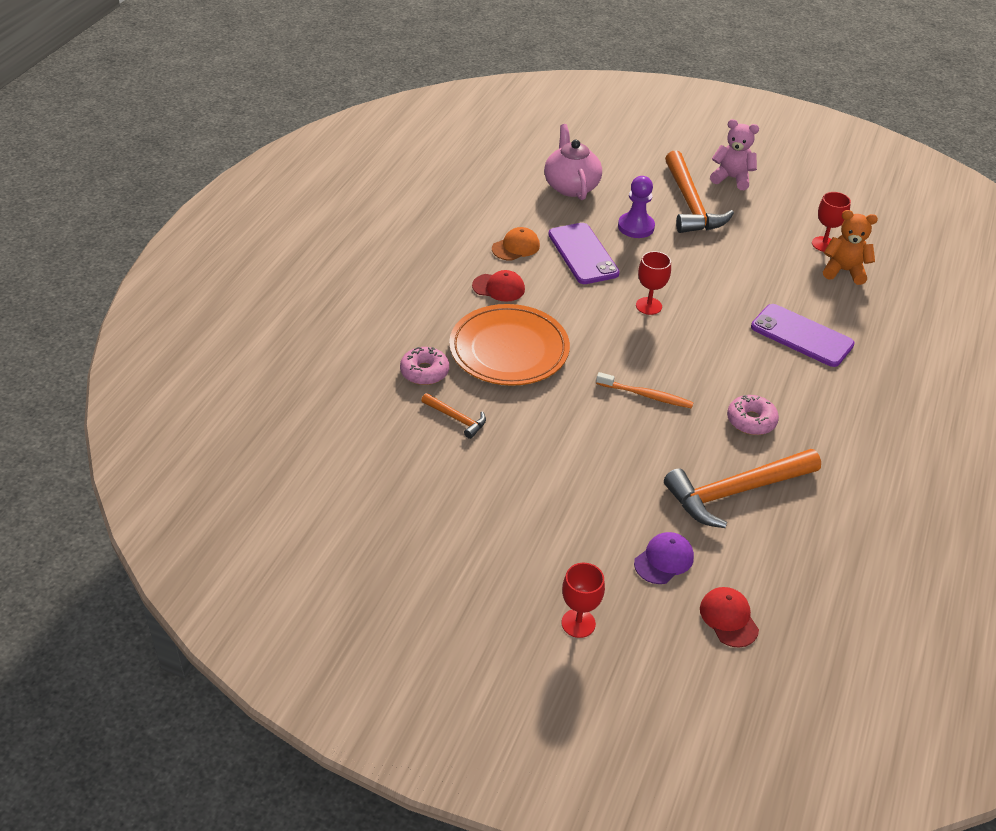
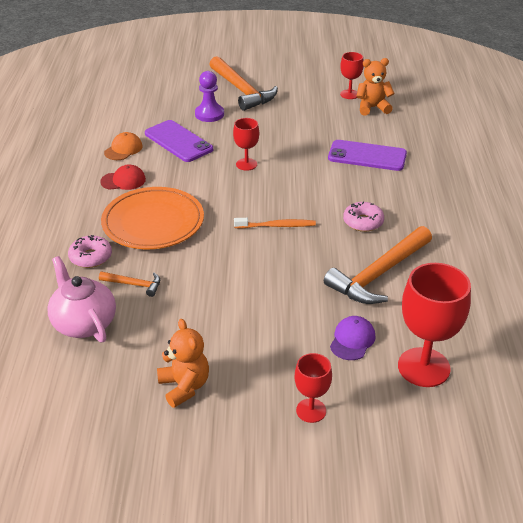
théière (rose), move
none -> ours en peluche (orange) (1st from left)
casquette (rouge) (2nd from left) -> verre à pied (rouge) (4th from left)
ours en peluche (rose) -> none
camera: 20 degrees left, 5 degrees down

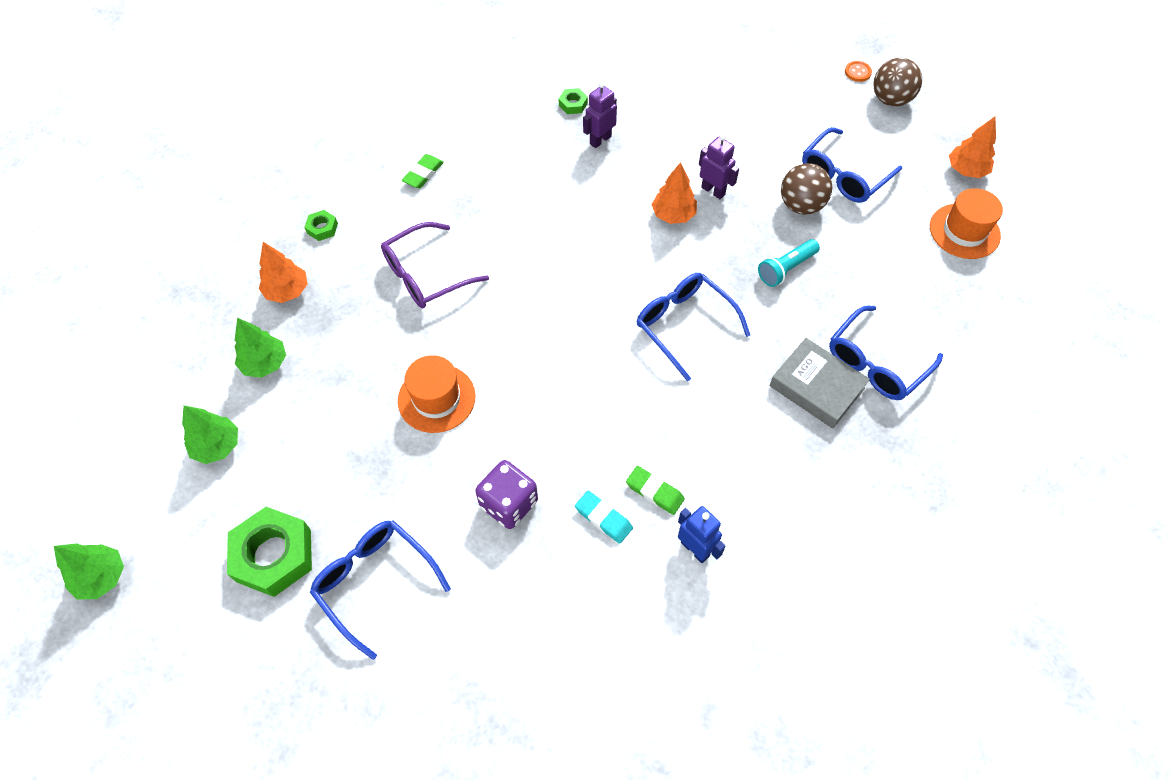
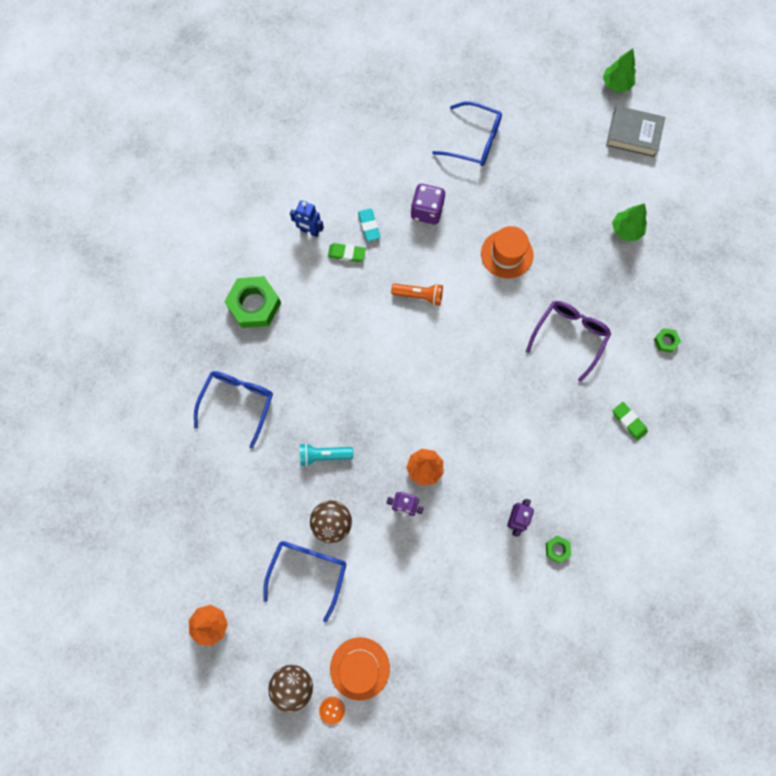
écrou (vert) (1st from left), move
lampe de poche (turquoise), 120 degrees counterclockwise
chapeau (orange) (2nd from left in the first image) -> chapeau (orange) (1st from left), move
gomme (turquoise), 60 degrees clockwise
none -> lampe de poche (orange)
livre (gris), move
gomme (vert) (1st from left in the first image) -> gomme (vert) (2nd from left), 45 degrees counterclockwise
arbre (vert) (2nd from left) -> none
arbre (orange) (1st from left) -> none
lunettes (bleu) (2nd from left) -> none
camera: 155 degrees right, 15 degrees up

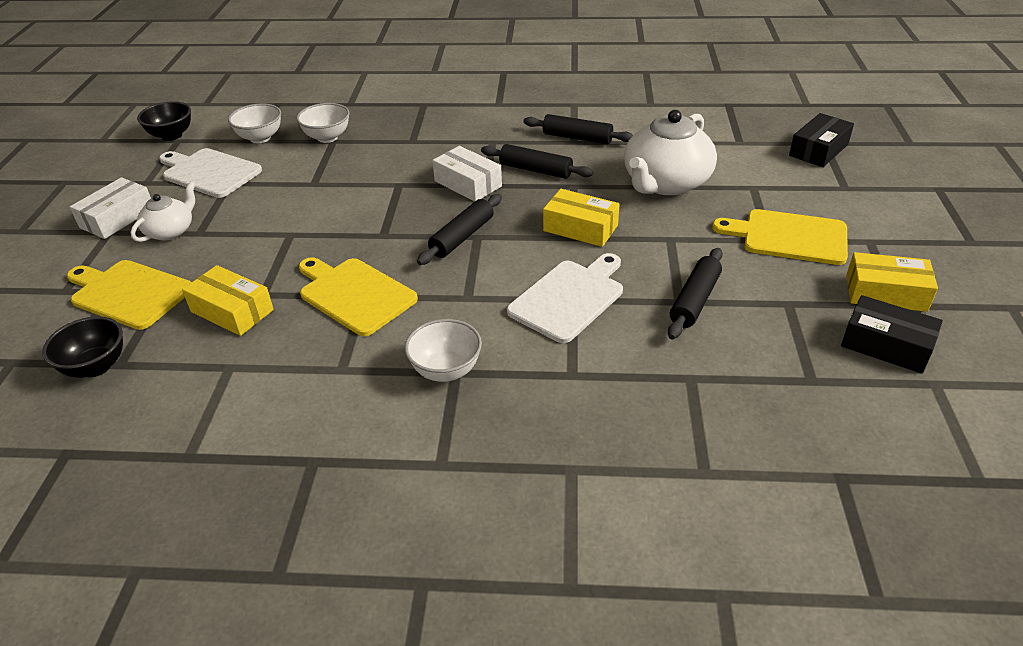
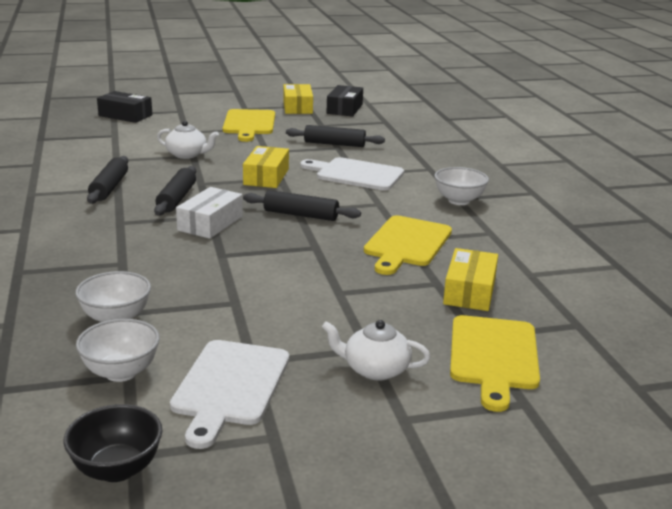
théière (blanc) (2nd from left in the first image) -> théière (blanc) (1st from left), x0.54
bol (noir) (1st from left) -> none
boîte (blanc) (1st from left) -> none
camera: 110 degrees left, 15 degrees down

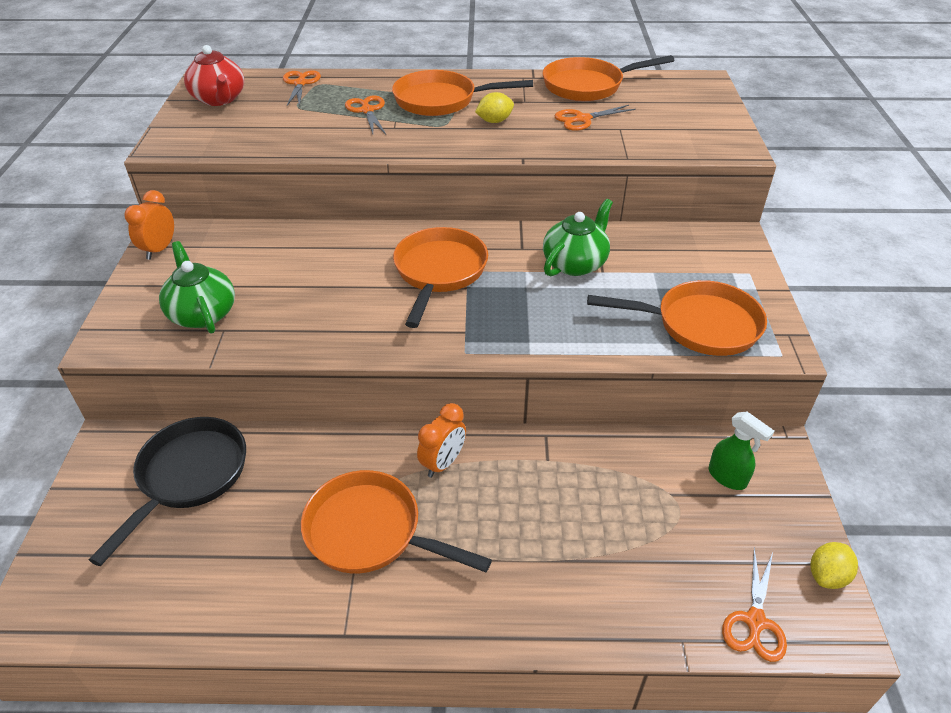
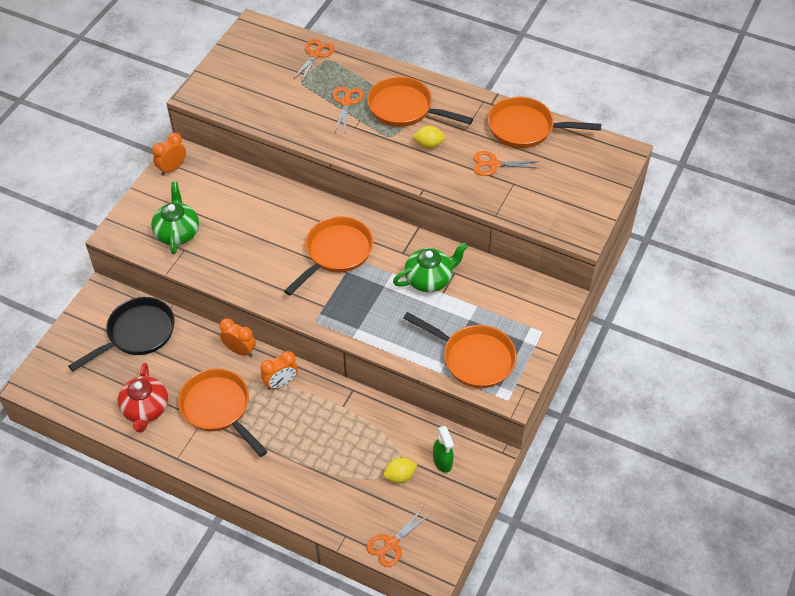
théière (rouge), move
none -> réveil (orange) (2nd from left)
citron (jaune) (2nd from left in the first image) -> citron (jaune) (1st from left), move
camera: 25 degrees right, 10 degrees up

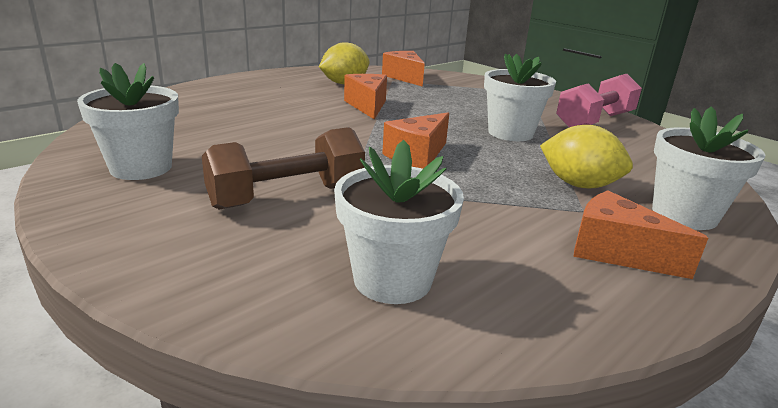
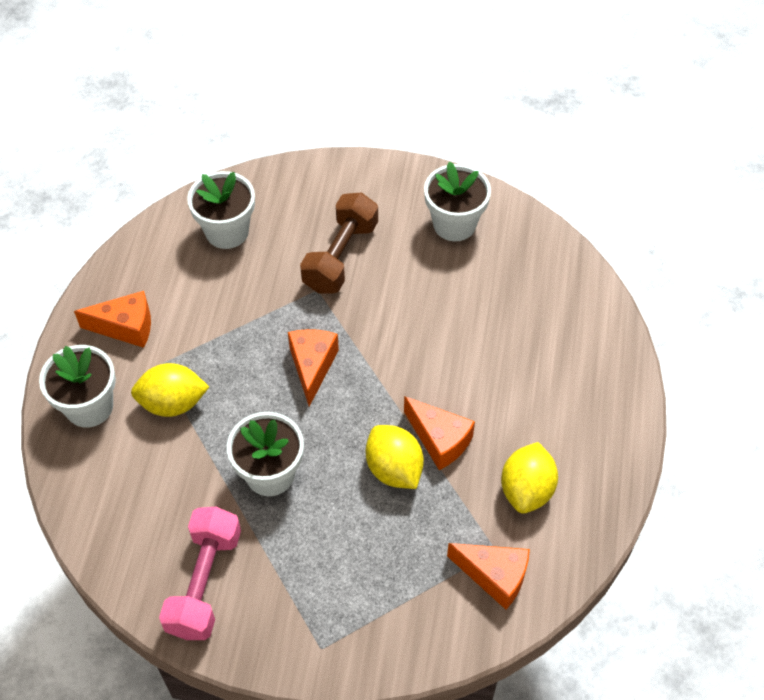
none -> citron (jaune) (2nd from left)
camera: 145 degrees right, 30 degrees up

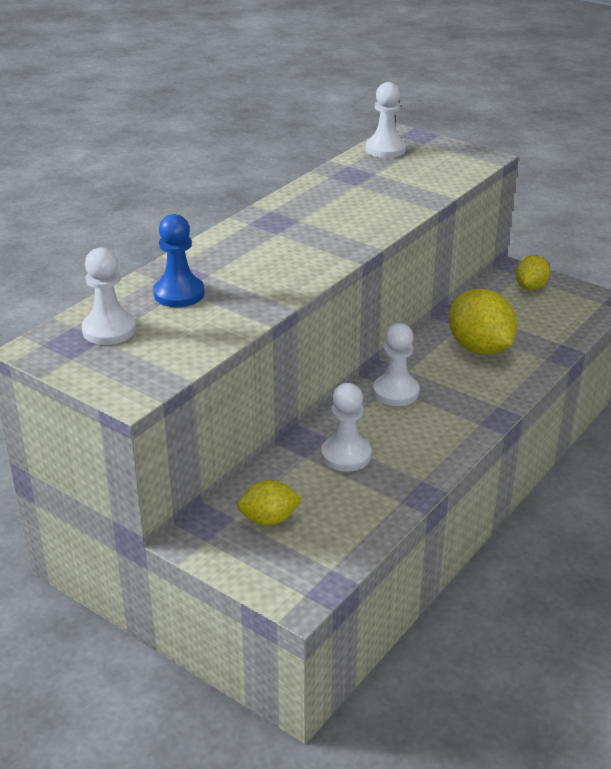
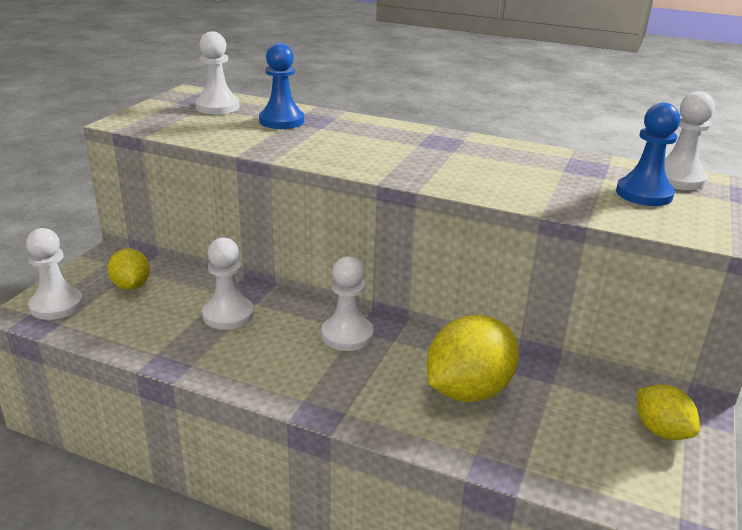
none -> pion (blanc) (1st from left)
none -> pion (bleu) (2nd from left)
citron (jaune) (3rd from left), 45 degrees clockwise
camera: 75 degrees right, 5 degrees down

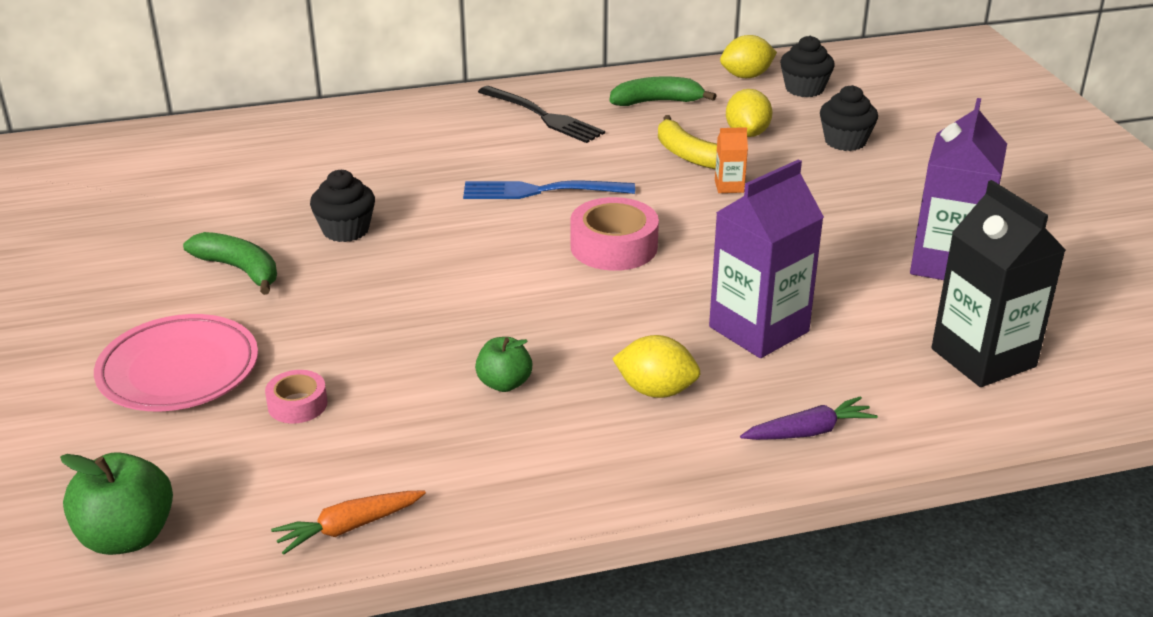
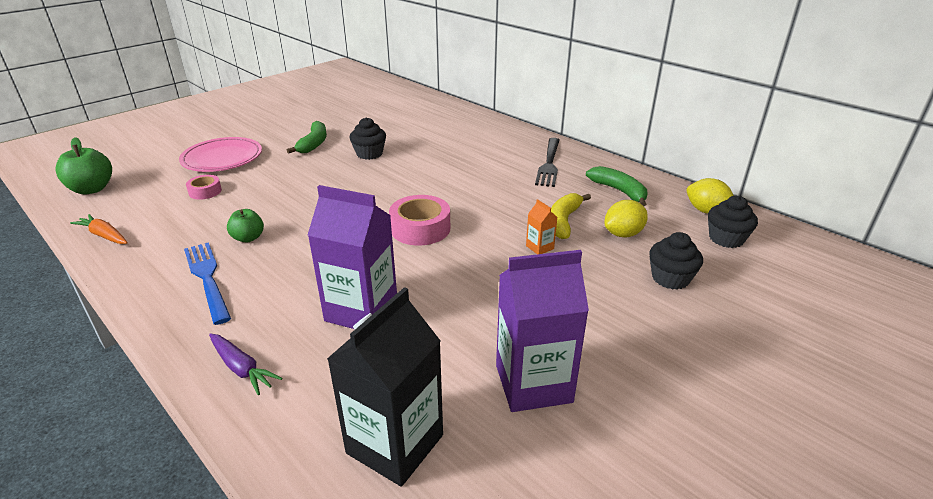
fourchette (bleu), move
citron (jaune) (1st from left) -> none
camera: 60 degrees right, 0 degrees up

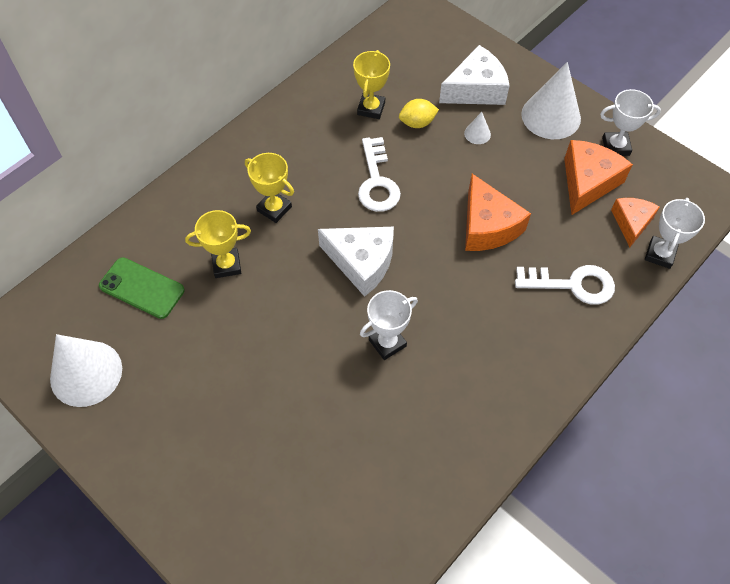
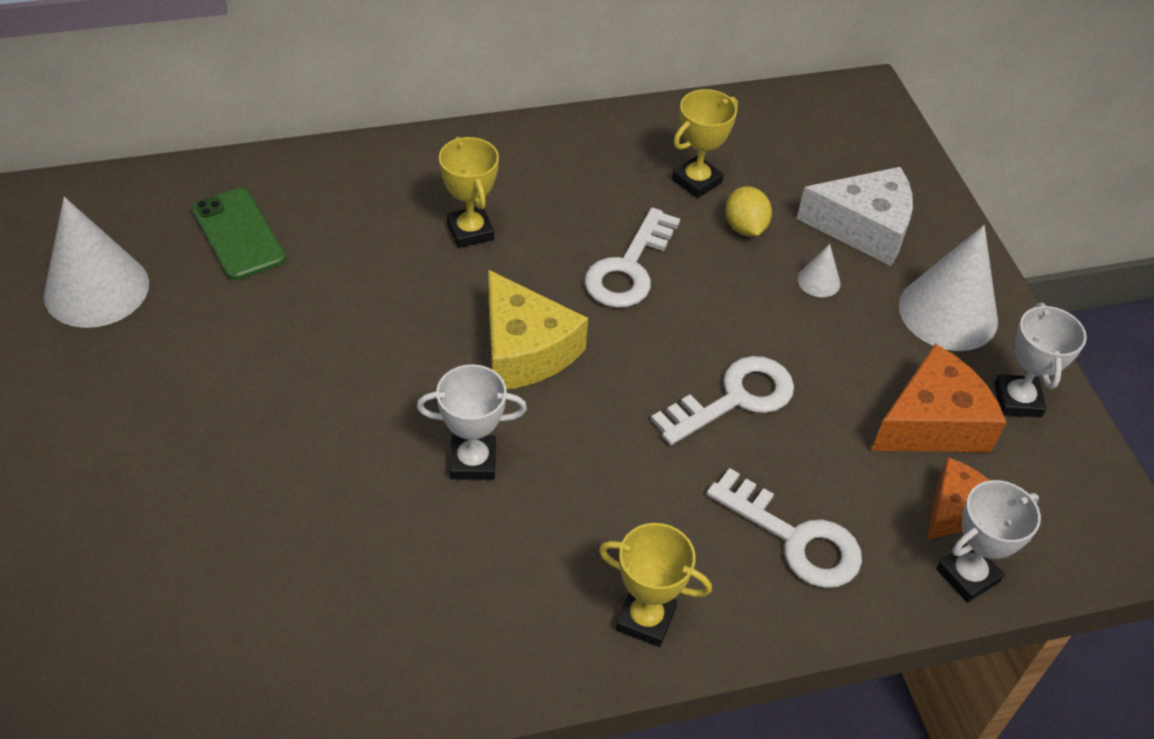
fromage (blanc) (1st from left) -> fromage (jaune)
trophée (jaune) (1st from left in the first image) -> trophée (jaune) (2nd from left), move
fromage (orange) (1st from left) -> clé (blanc) (2nd from left)
citron (jaune), 60 degrees clockwise
trophée (blanc) (2nd from left in the first image) -> trophée (blanc) (3rd from left), 60 degrees clockwise
camera: 30 degrees right, 10 degrees down

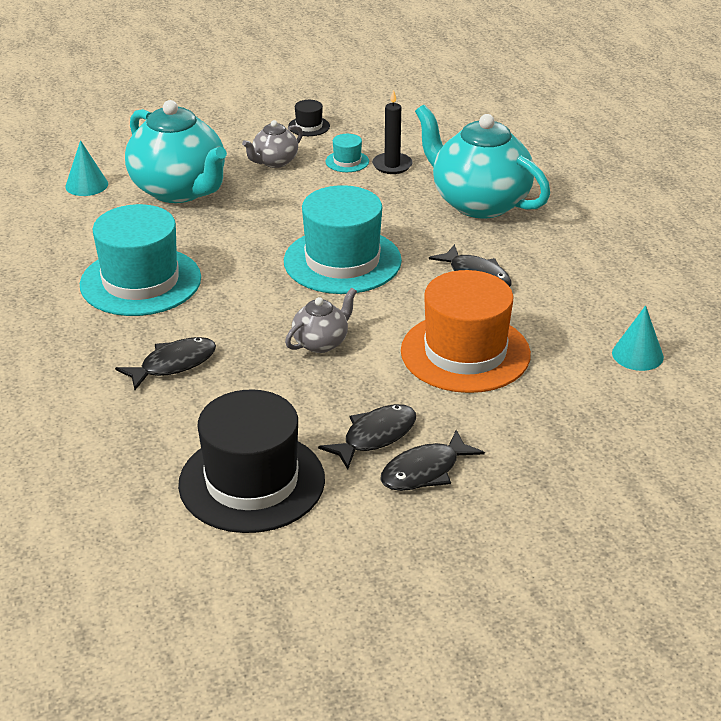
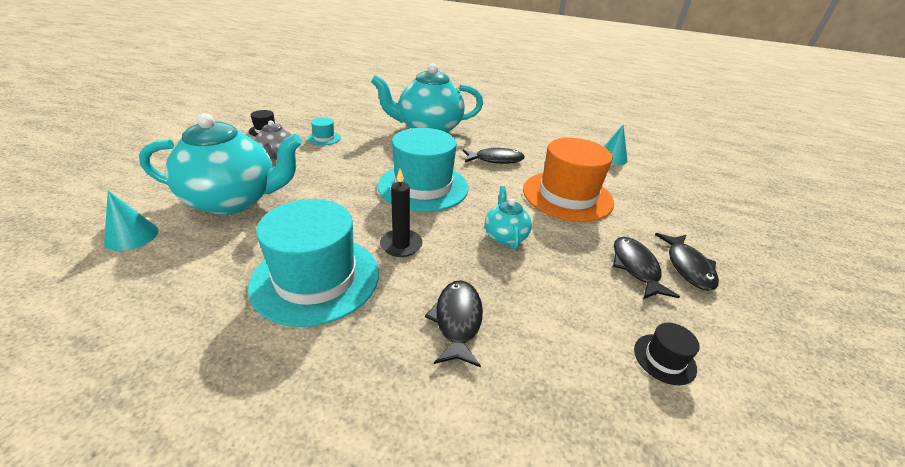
bougie (noir), move
théière (gris) (2nd from left) -> théière (turquoise) (3rd from left)
chapeau (noir) (1st from left in the first image) -> chapeau (noir) (2nd from left), x0.42
camera: 55 degrees left, 0 degrees up

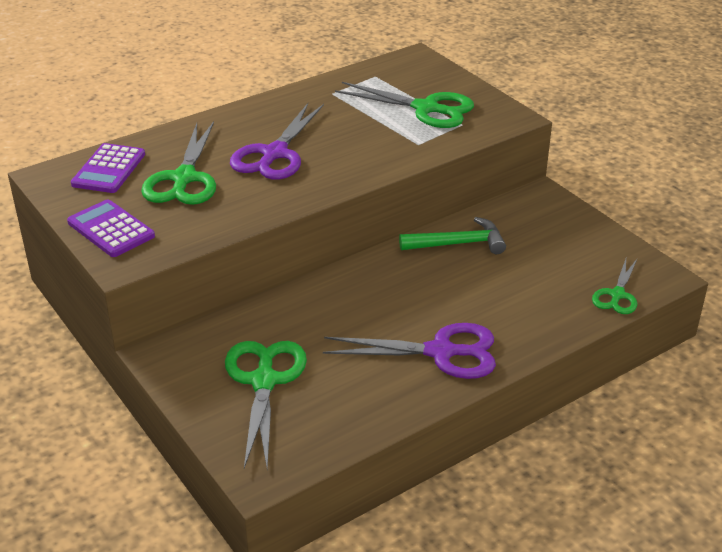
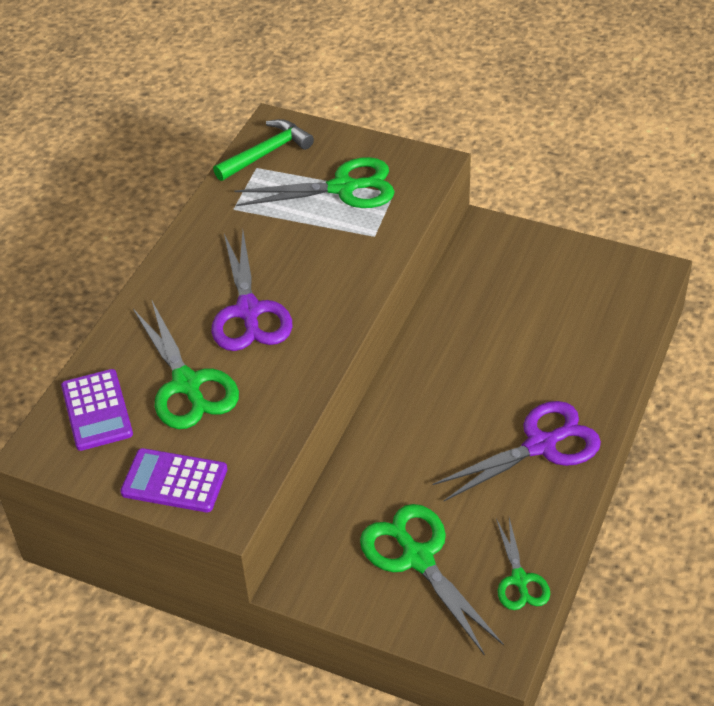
marteau (vert), move
ciseaux (vert) (4th from left), move
camera: 30 degrees left, 10 degrees up

